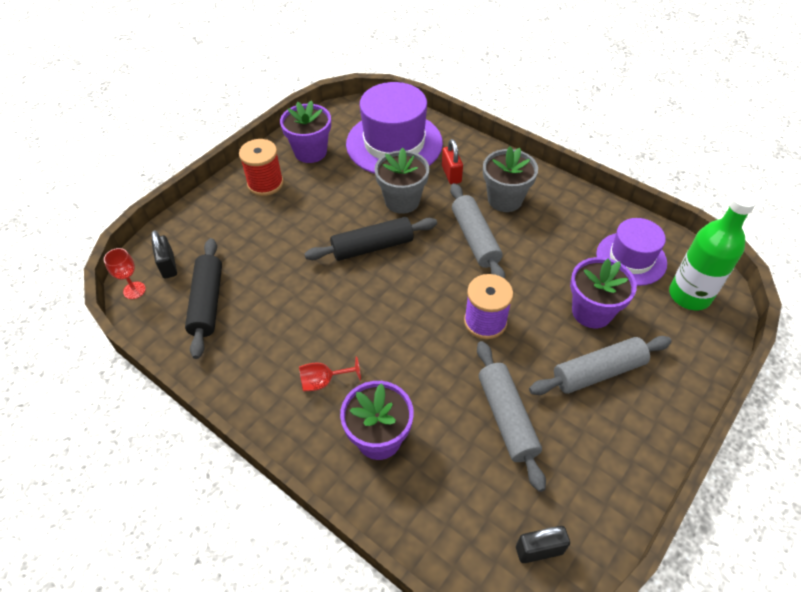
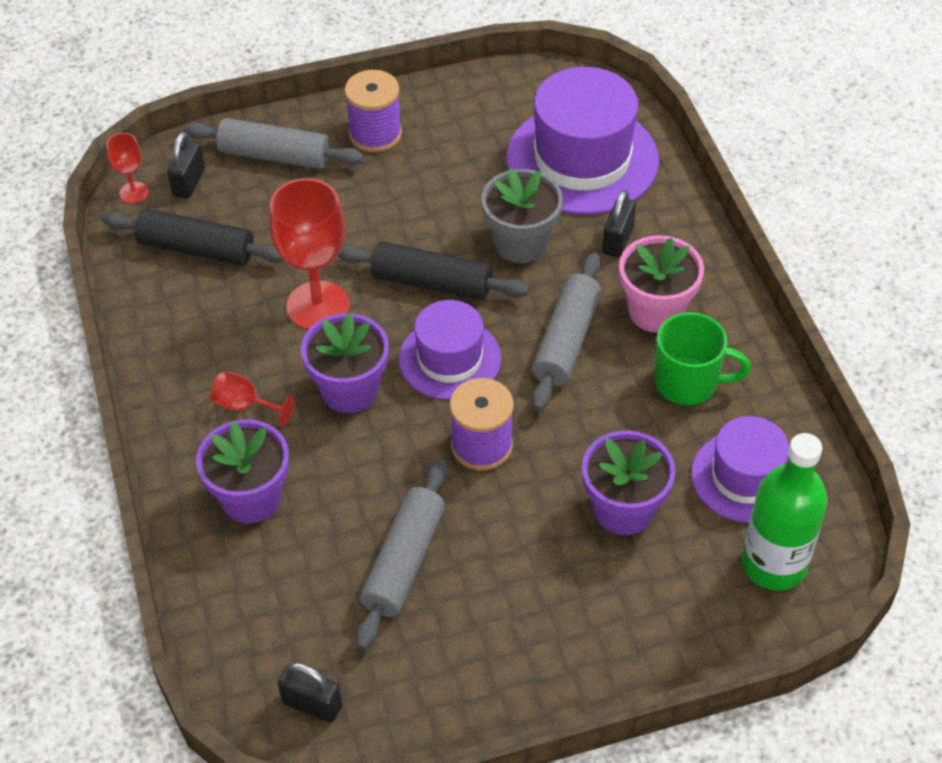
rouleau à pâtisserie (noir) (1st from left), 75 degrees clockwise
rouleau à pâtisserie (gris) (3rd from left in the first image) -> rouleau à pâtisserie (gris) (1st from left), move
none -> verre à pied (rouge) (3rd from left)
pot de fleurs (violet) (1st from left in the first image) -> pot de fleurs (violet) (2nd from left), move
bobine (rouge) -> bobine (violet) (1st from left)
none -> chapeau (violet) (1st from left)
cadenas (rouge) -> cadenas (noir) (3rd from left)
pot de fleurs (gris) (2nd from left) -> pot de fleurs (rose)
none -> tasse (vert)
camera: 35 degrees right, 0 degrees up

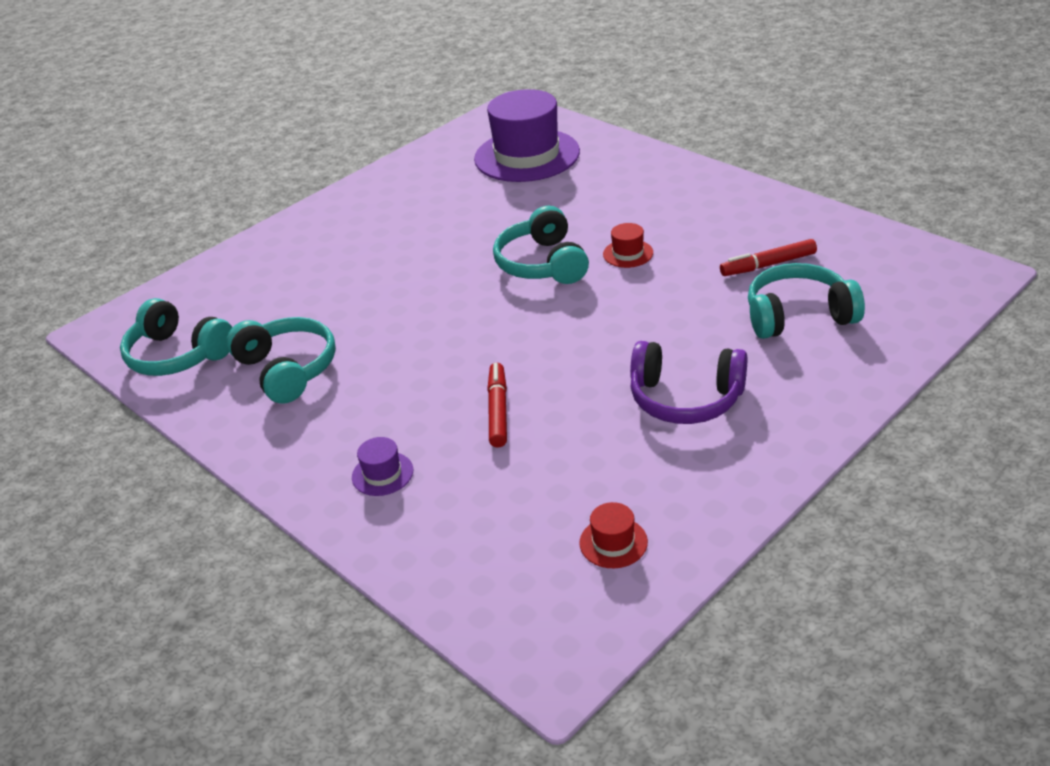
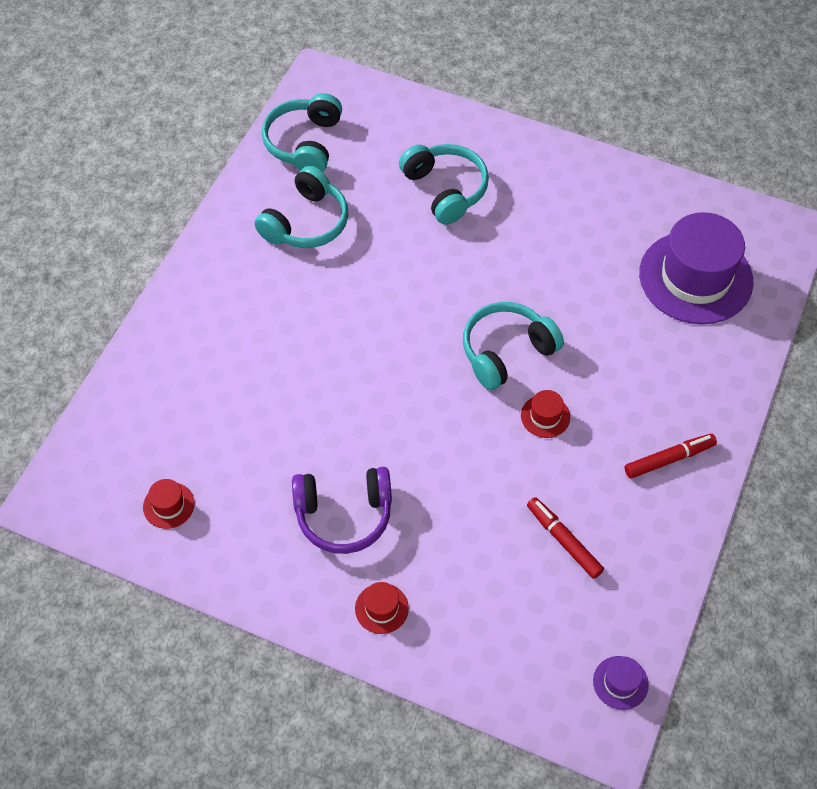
casque audio (violet), 90 degrees counterclockwise
none -> chapeau (rouge) (2nd from left)
casque audio (turquoise) (4th from left in the first image) -> casque audio (turquoise) (3rd from left), move
chapeau (violet) (1st from left), move
feutre (rouge) (1st from left in the first image) -> feutre (rouge) (2nd from left), move
camera: 65 degrees right, 20 degrees up

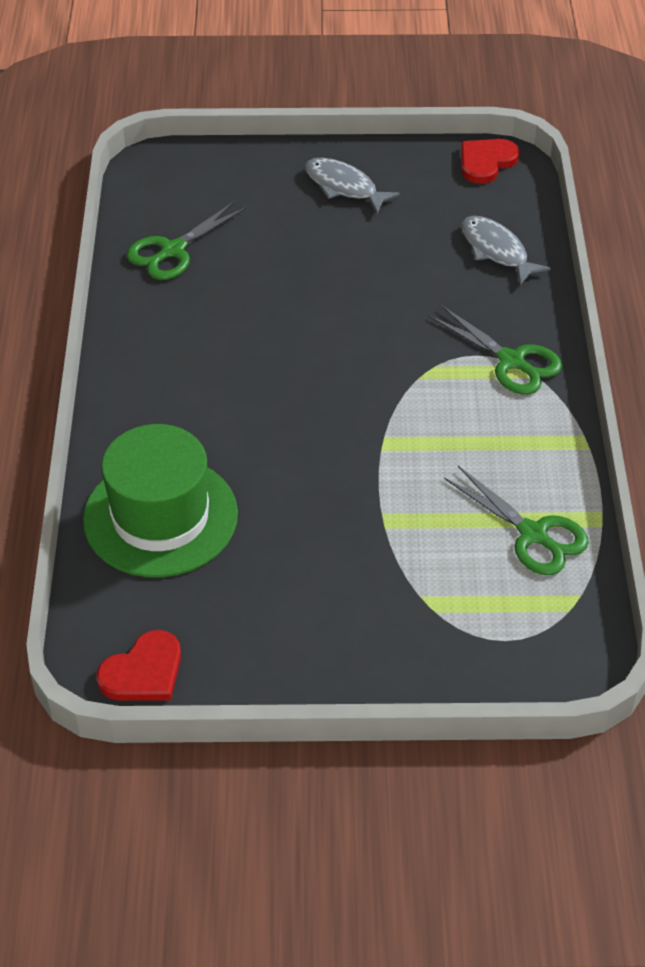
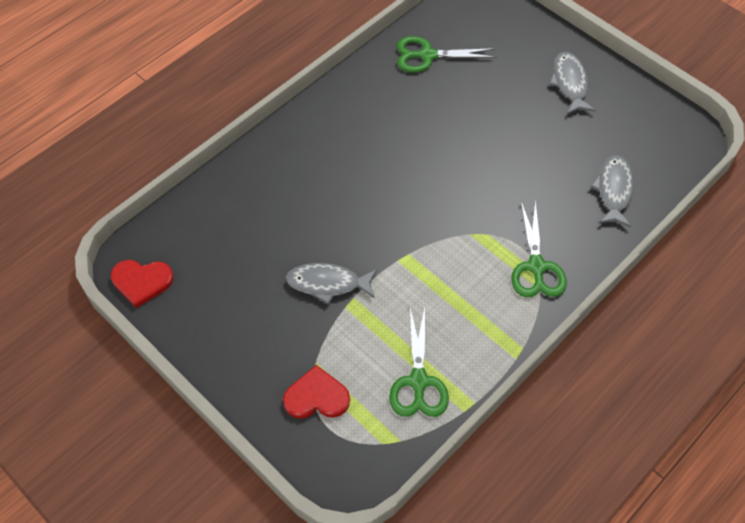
cœur (rouge) (2nd from left), move
none -> poisson (gris) (1st from left)
chapeau (vert) -> none
camera: 45 degrees right, 10 degrees up

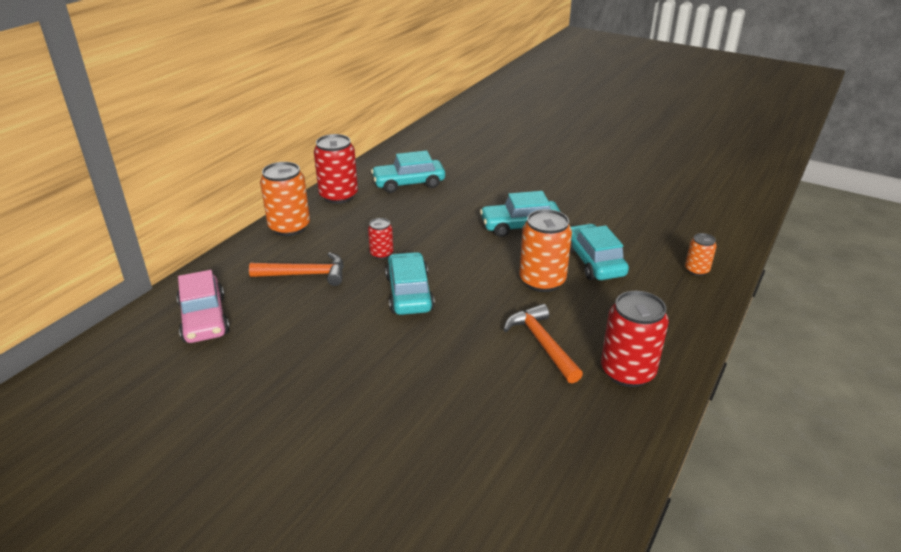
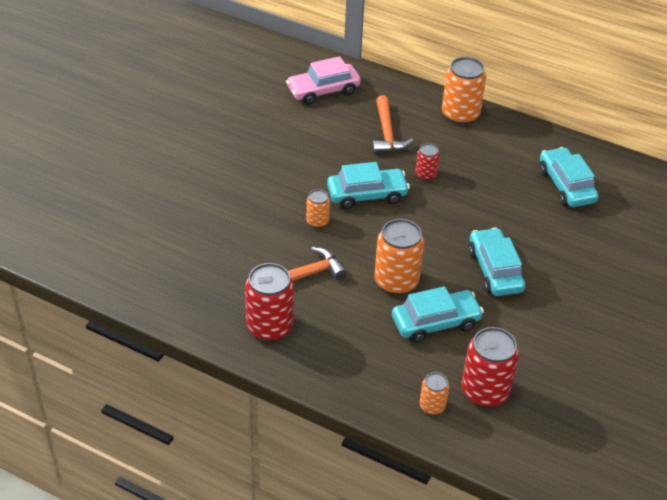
none -> canette (orange) (1st from left)
canette (rouge) (1st from left in the first image) -> canette (rouge) (3rd from left), move
camera: 85 degrees right, 10 degrees up

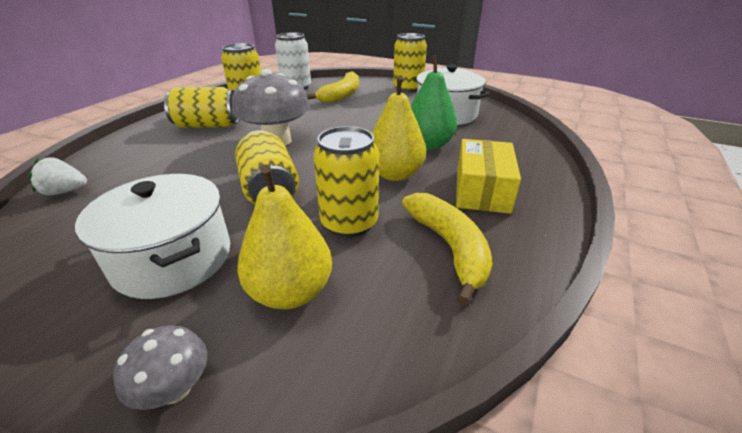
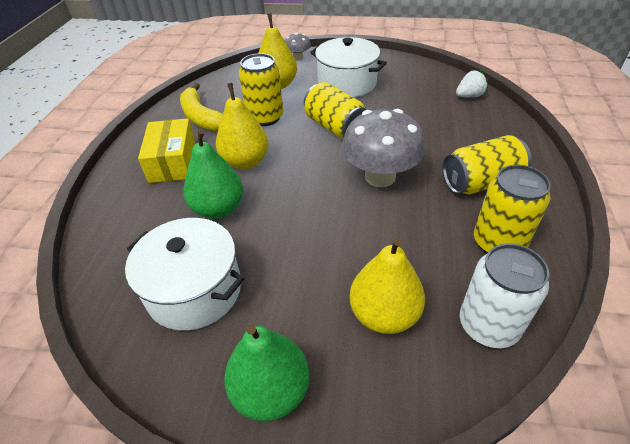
canette (jaune) (5th from left) -> poire (vert) (2nd from left)
banane (jaune) (1st from left) -> poire (jaune) (3rd from left)
camera: 165 degrees right, 10 degrees up

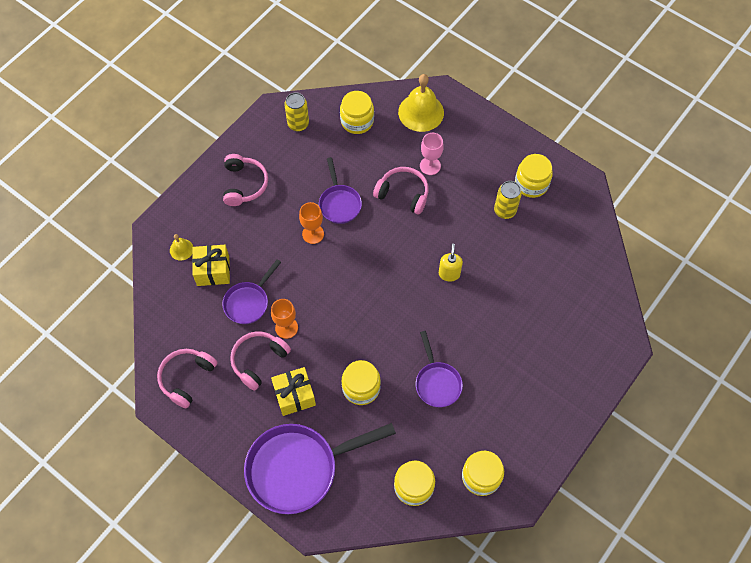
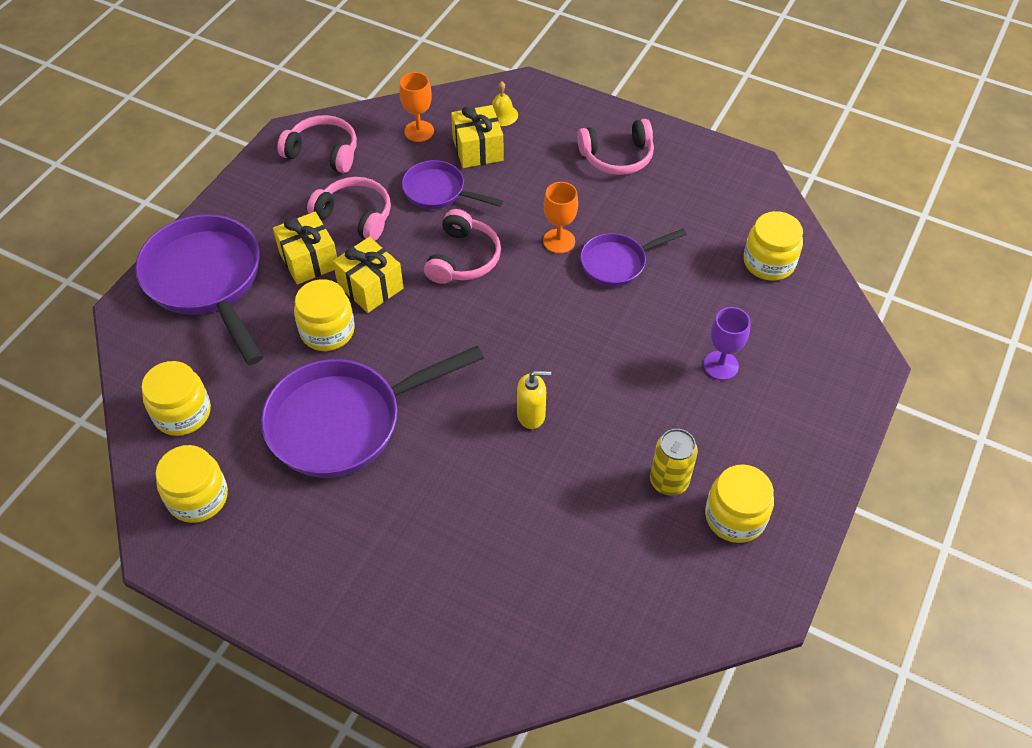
poêle (violet) (4th from left in the first image) -> poêle (violet) (2nd from left), x1.85
none -> cadeau (jaune) (2nd from left)
verre à pied (orange) (1st from left), move
casque audio (rose) (4th from left in the first image) -> casque audio (rose) (3rd from left), move
verre à pied (rose) -> verre à pied (violet)
canette (jaune) (1st from left) -> none
cloche (jaune) (2nd from left) -> none
camera: 80 degrees right, 10 degrees down

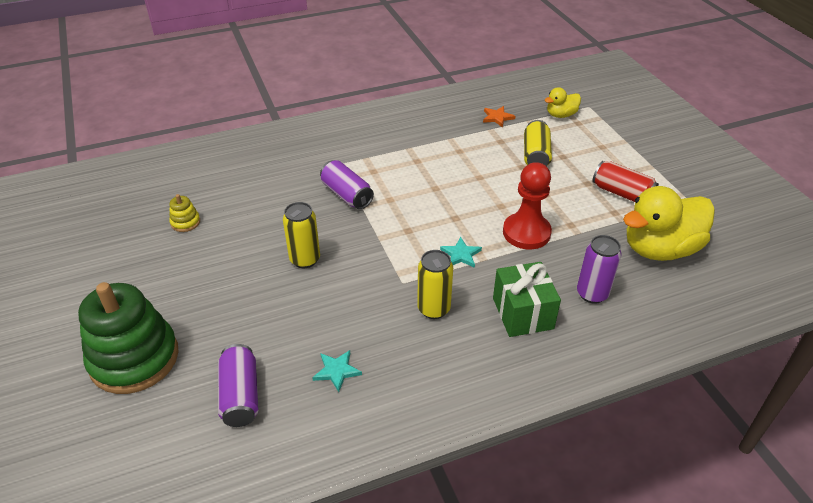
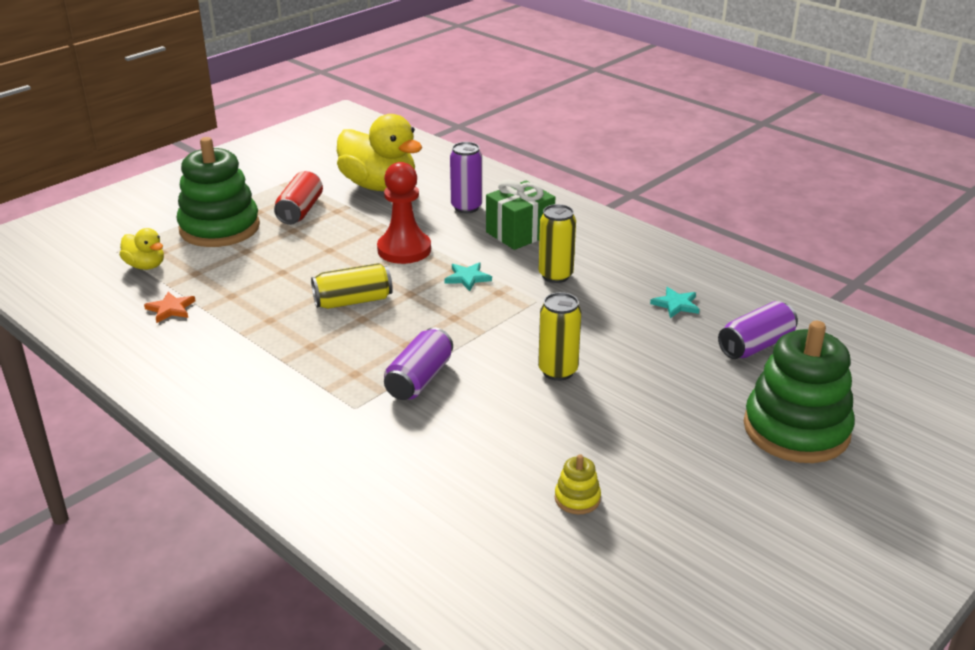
none -> jouet à empiler (vert) (1st from left)
canette (jaune) (3rd from left in the first image) -> canette (jaune) (1st from left), move
camera: 115 degrees left, 10 degrees down

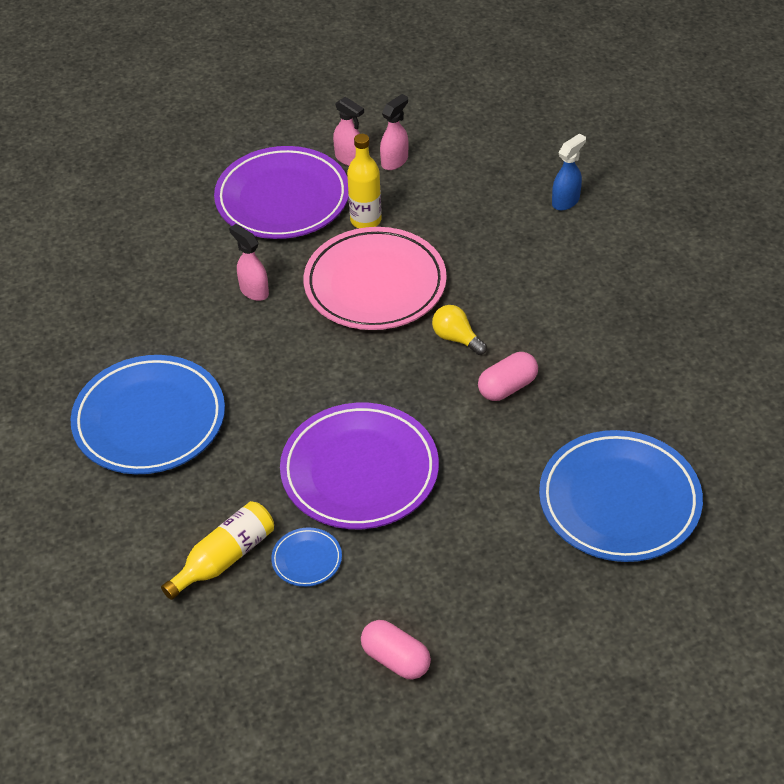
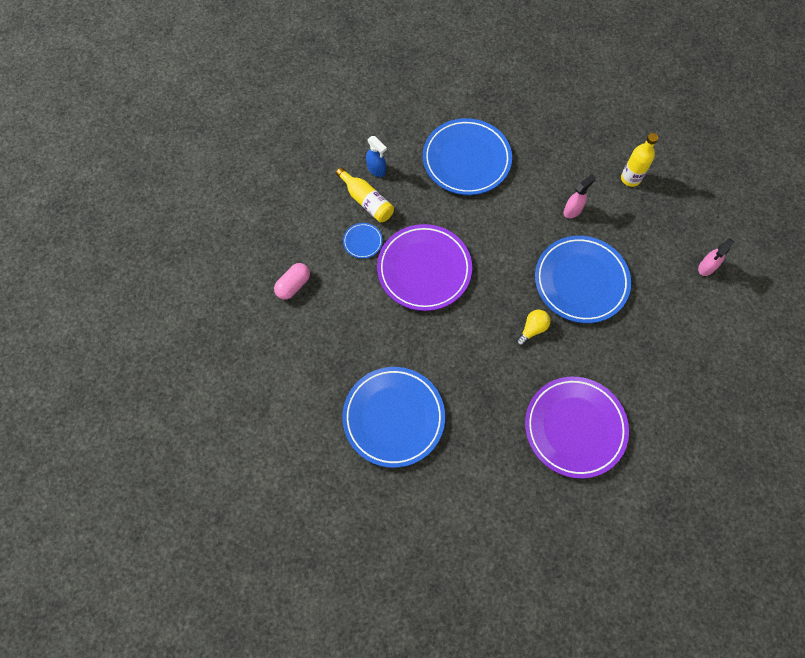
vaporisateur (bleu), move
assiette (violet) (1st from left in the first image) -> assiette (violet) (2nd from left), move
assiette (rose) -> assiette (bleu) (4th from left)
bouteille (jaune) (2nd from left), move
vaporisateur (rose) (3rd from left) -> none
gélule (rose) (2nd from left) -> none
camera: 90 degrees right, 20 degrees up

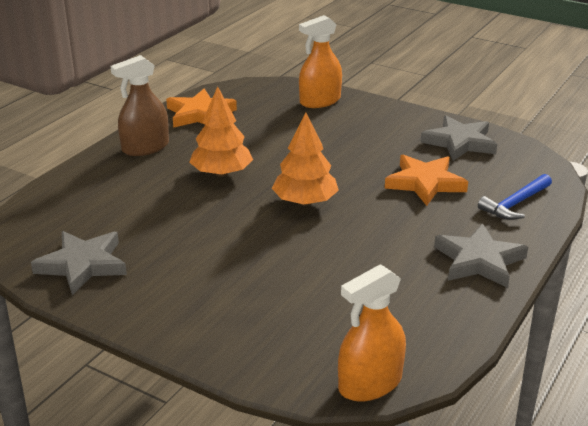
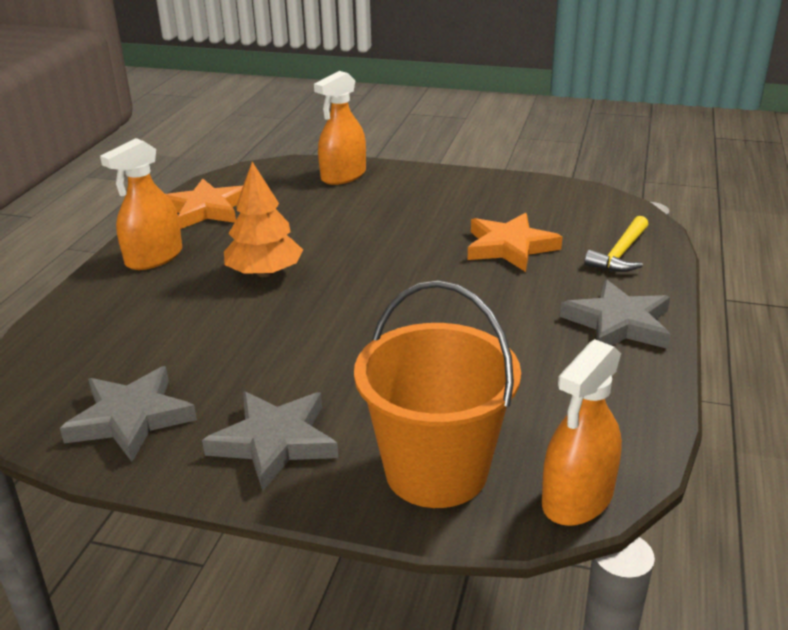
vaporisateur (marron) -> vaporisateur (orange) (1st from left)
étoile (gris) (2nd from left), move
none -> seau (orange)
marteau (bleu) -> marteau (jaune)
arbre (orange) (2nd from left) -> none
camera: 15 degrees left, 0 degrees up

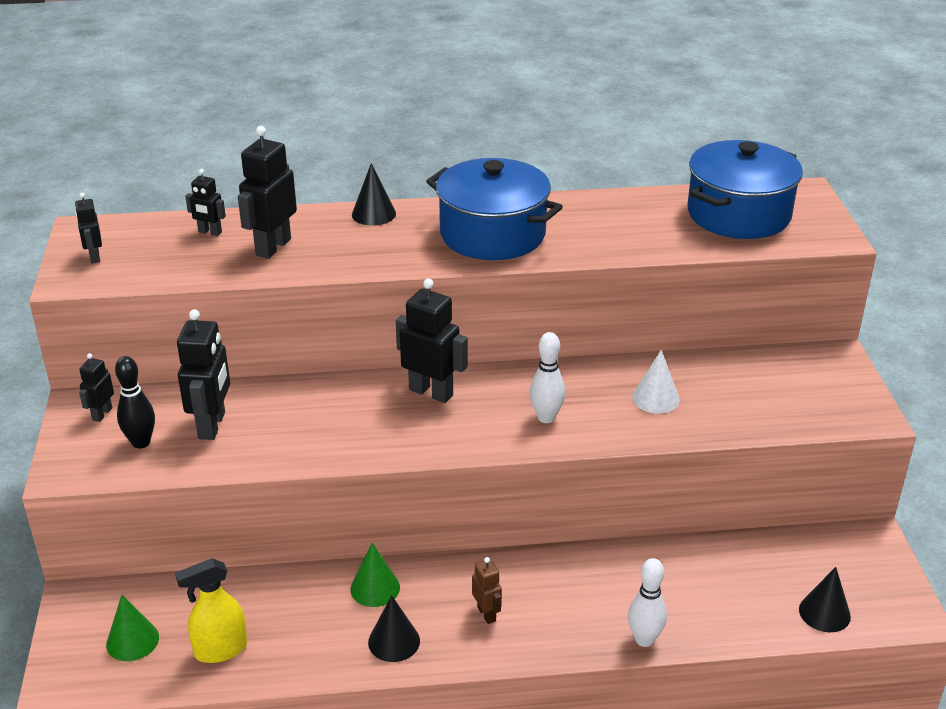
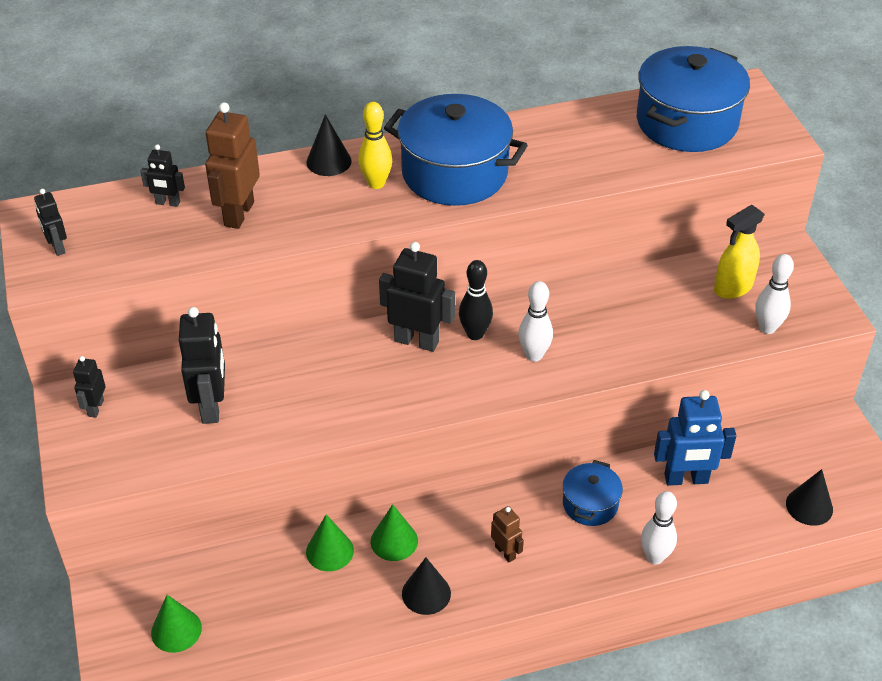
robot (noir) (5th from left) -> robot (marron) (1st from left)
none -> cône (vert) (2nd from left)
none -> quille (jaune)
quille (noir), move
none -> marmite (bleu) (2nd from left)
none -> robot (bleu)
vaporisateur (jaune), move
none -> quille (blanc) (3rd from left)
cône (blanc) -> none
camera: 10 degrees left, 10 degrees up

